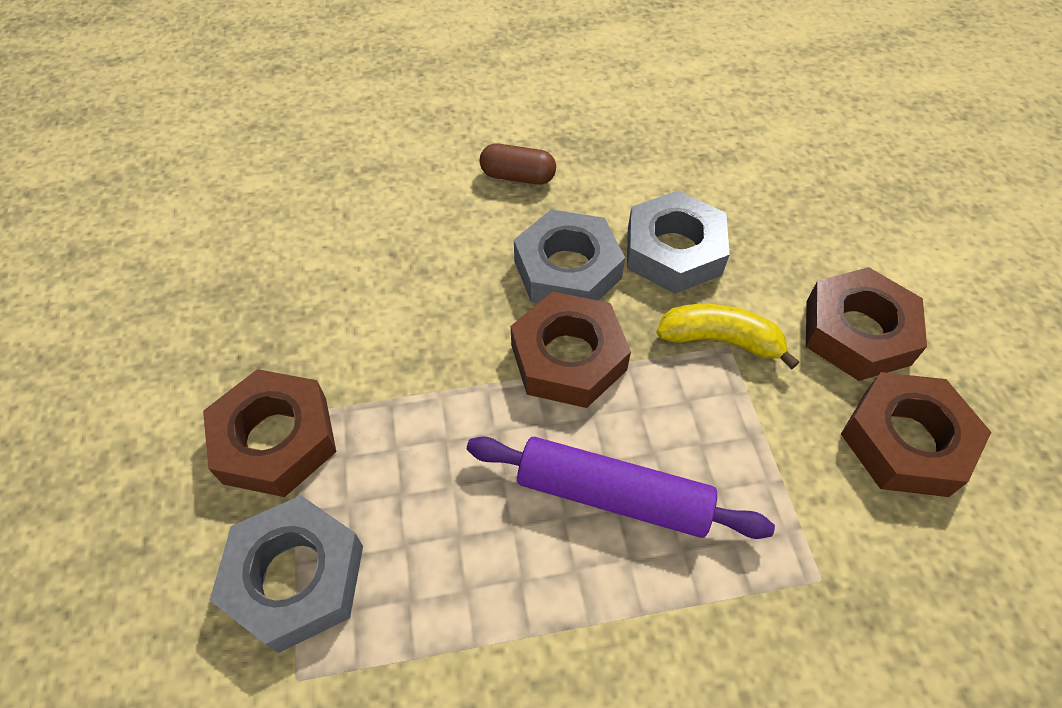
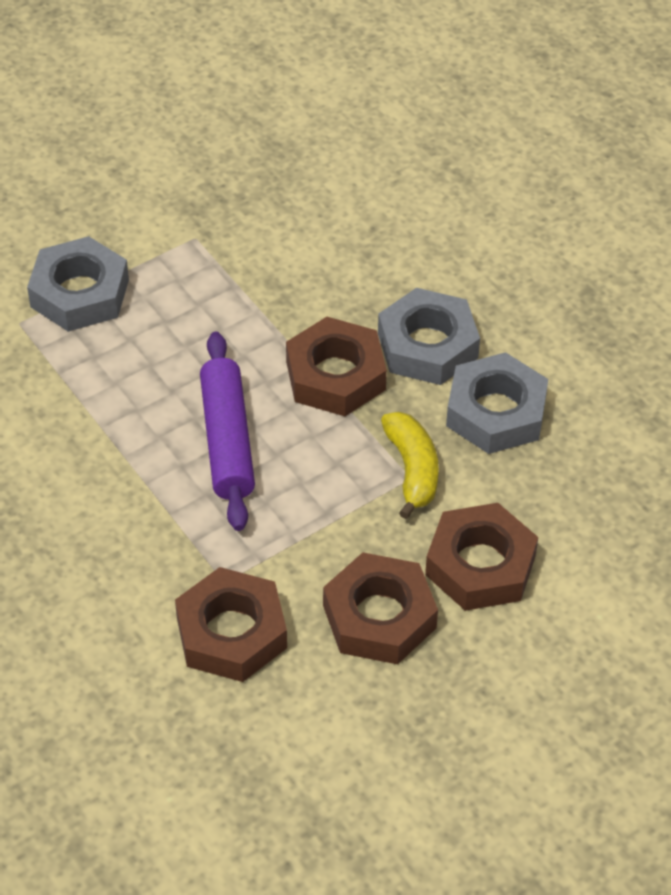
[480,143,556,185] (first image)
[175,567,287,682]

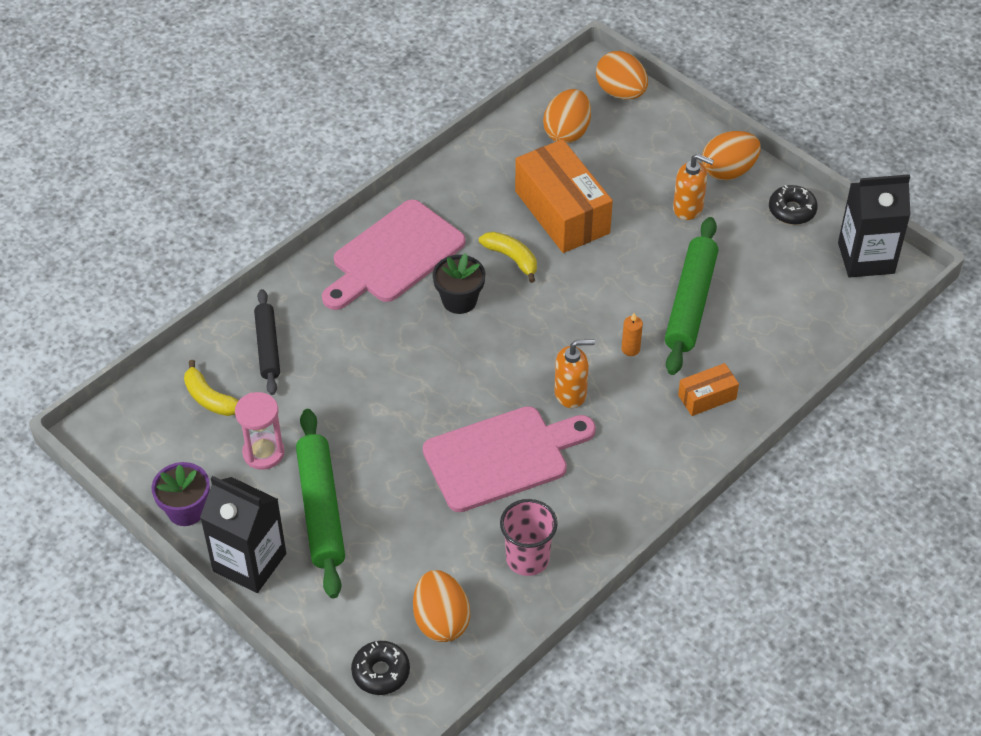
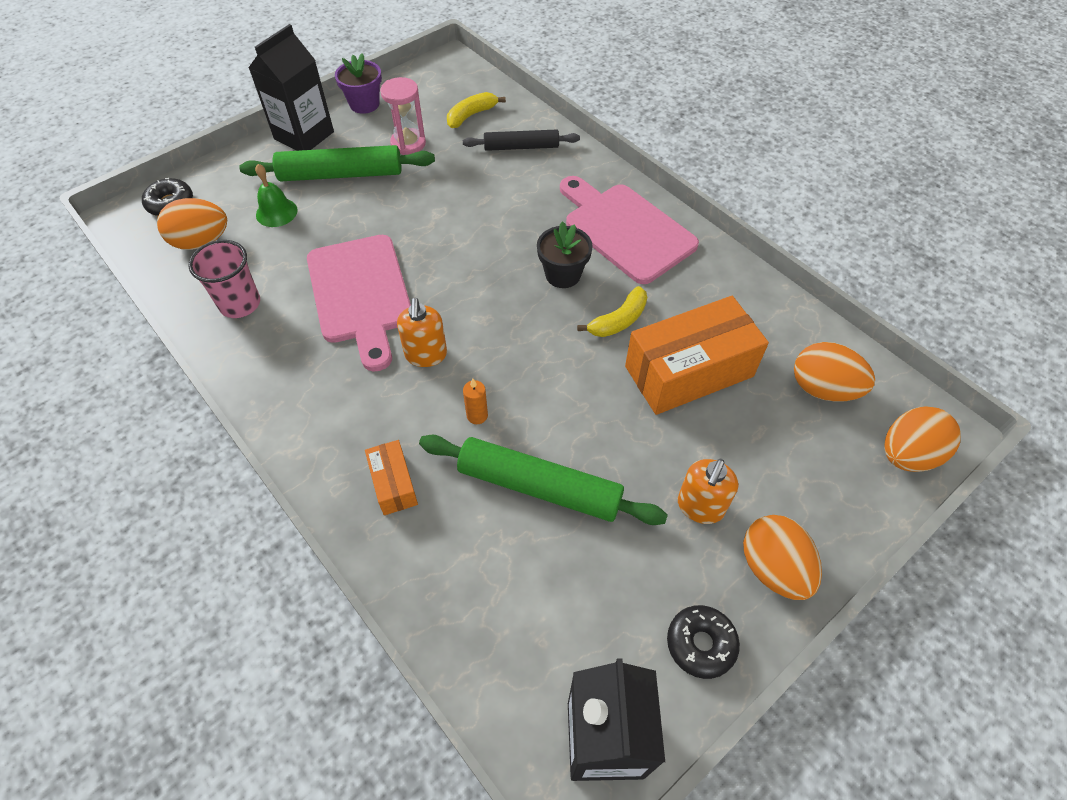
[255,164,298,227]

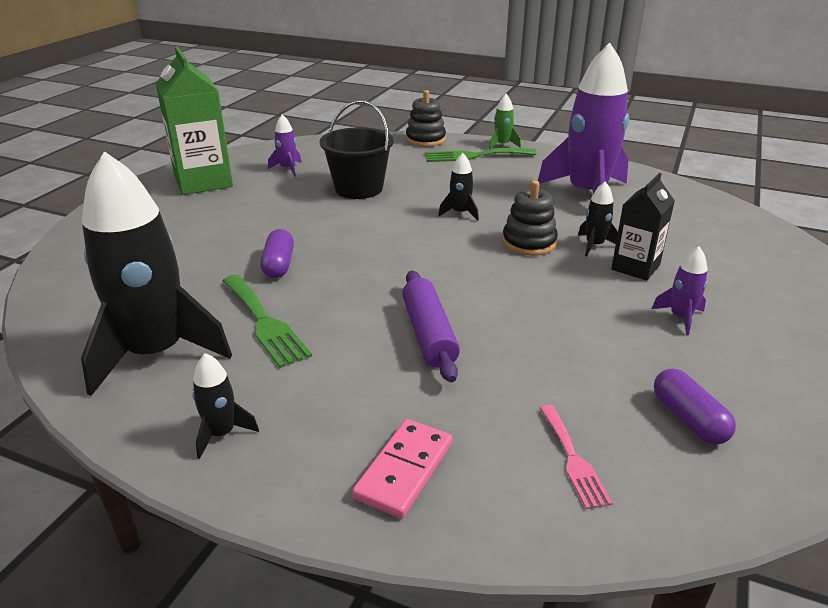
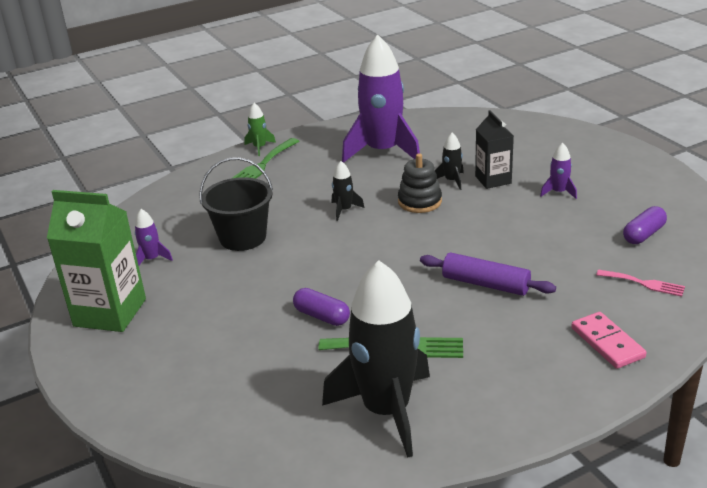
[406,90,446,147] (first image)
[192,353,259,459] (first image)
[623,206,667,244]

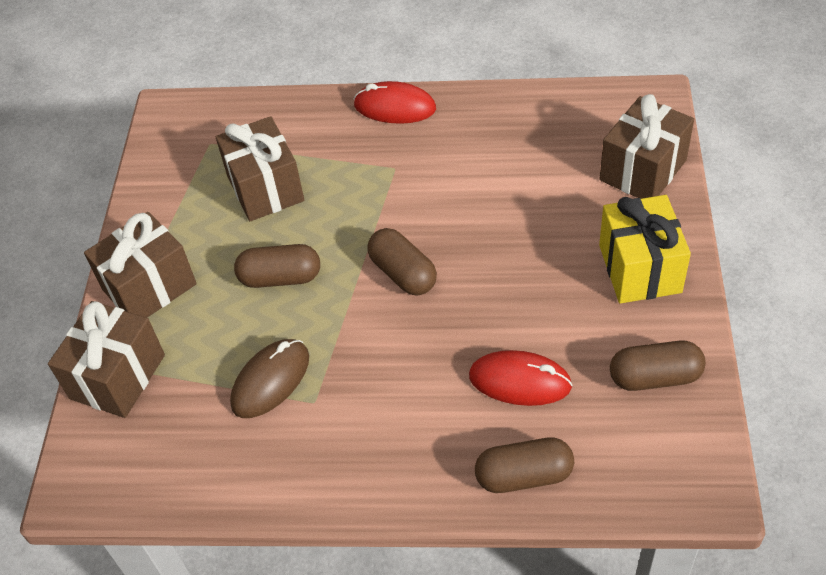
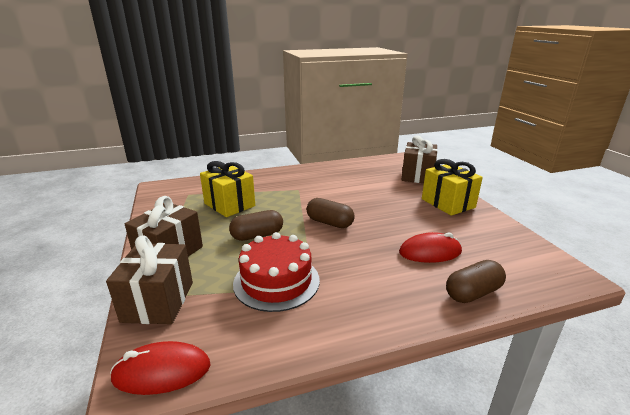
[110,341,211,395]
[200,161,255,217]
[233,232,320,312]
[610,340,706,391] (first image)

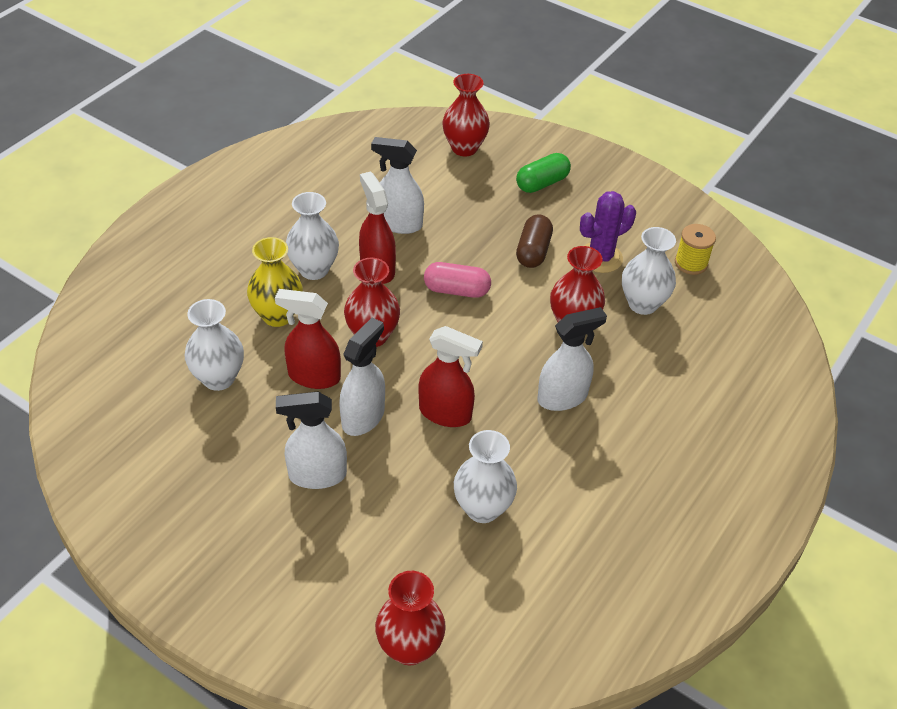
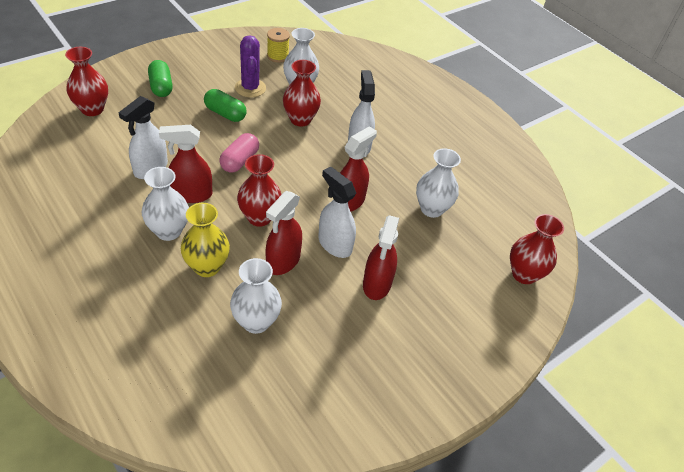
[204,89,247,122]
[363,215,399,300]

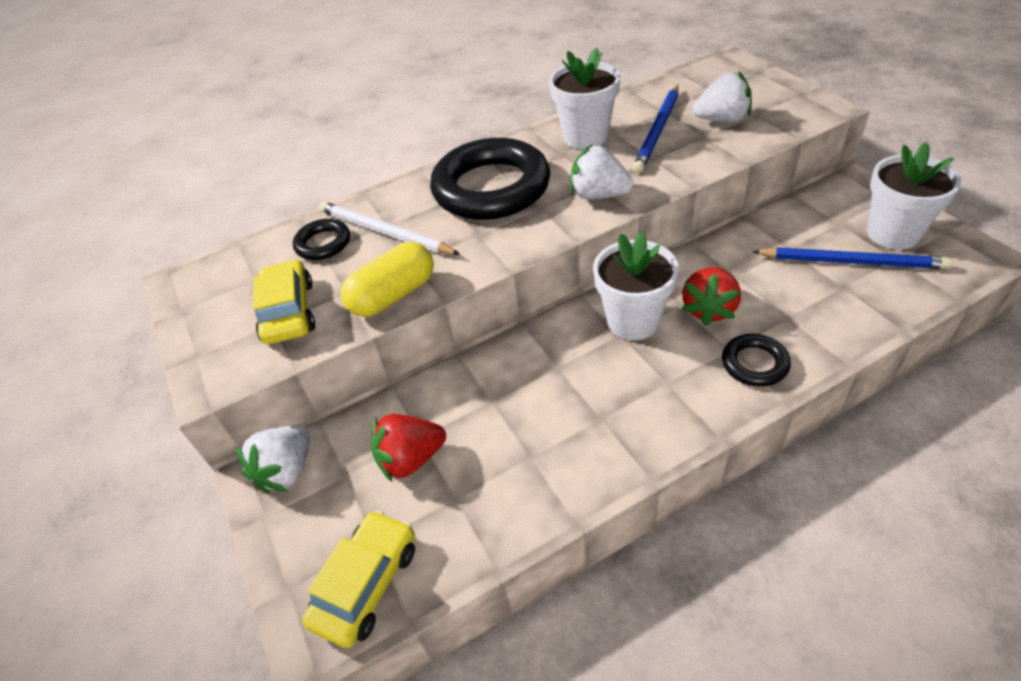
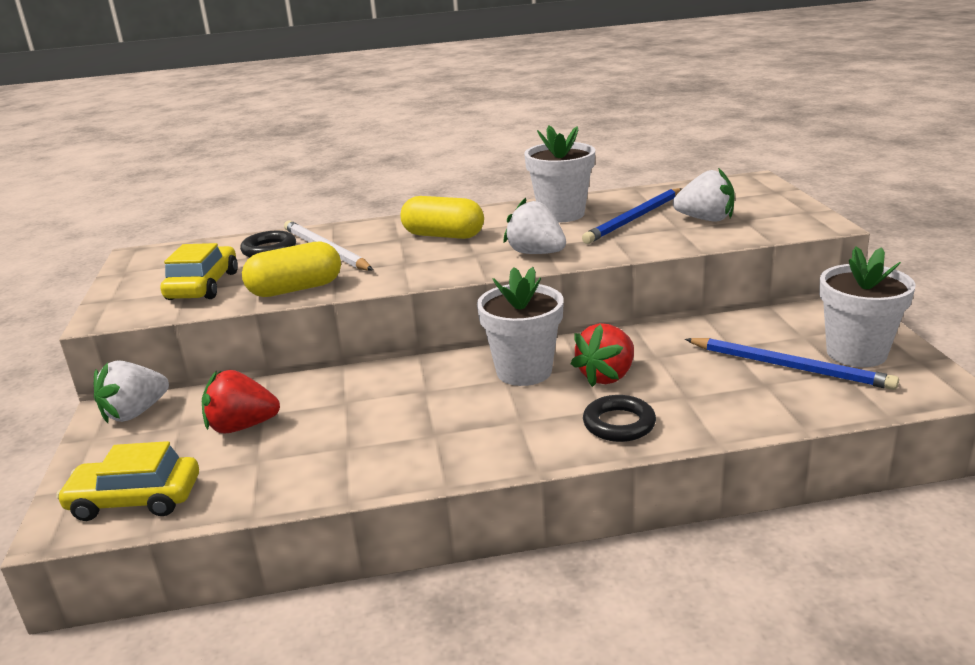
[401,196,484,239]
[56,441,199,521]

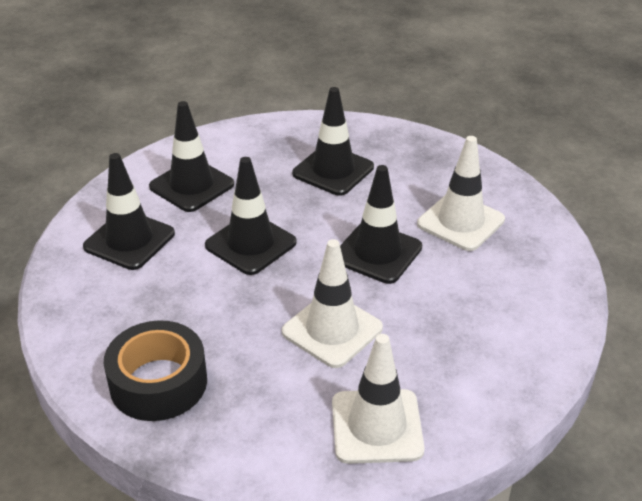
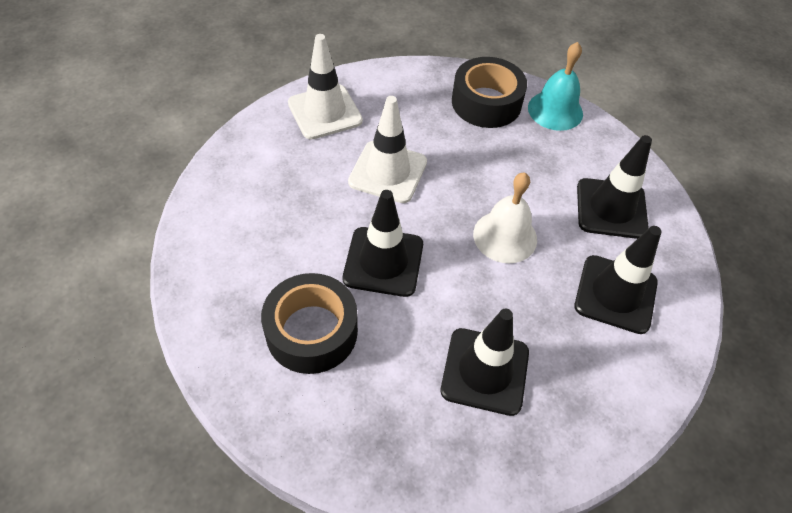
[261,273,358,374]
[473,173,537,263]
[528,42,583,131]

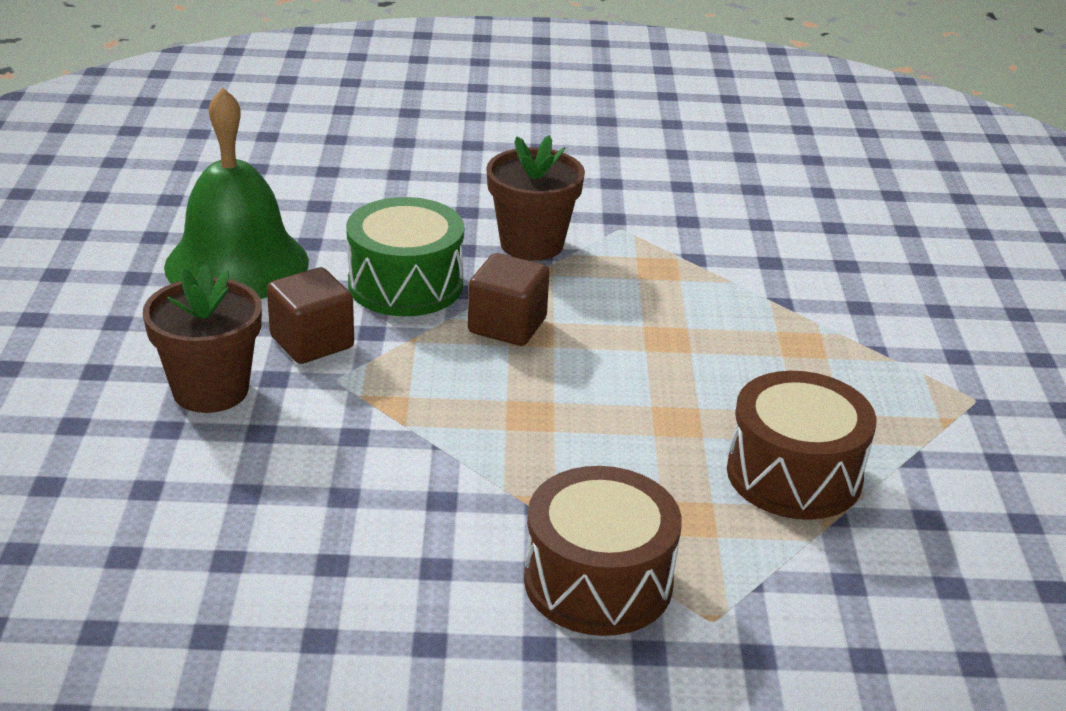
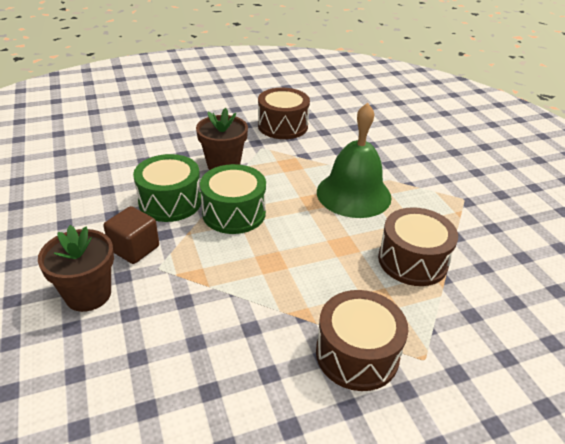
[317,103,392,218]
[200,164,266,234]
[258,88,310,139]

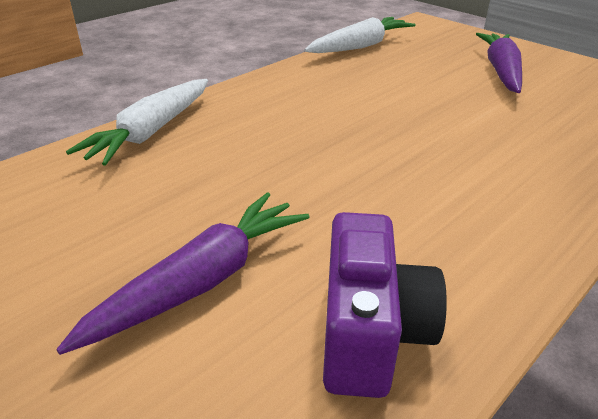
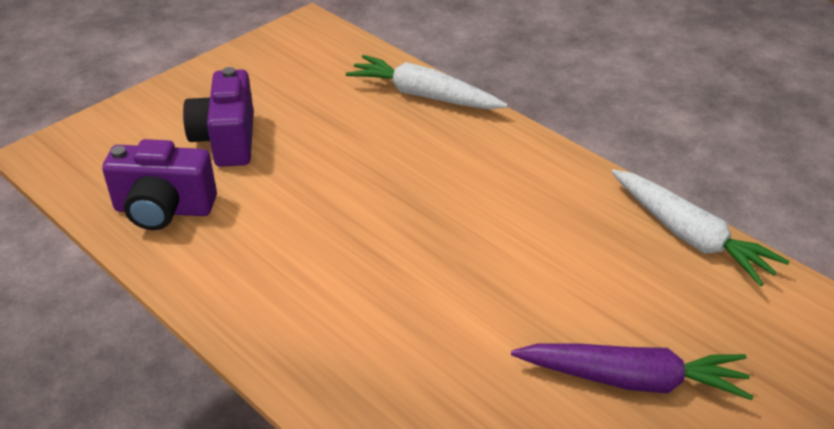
[183,67,254,167]

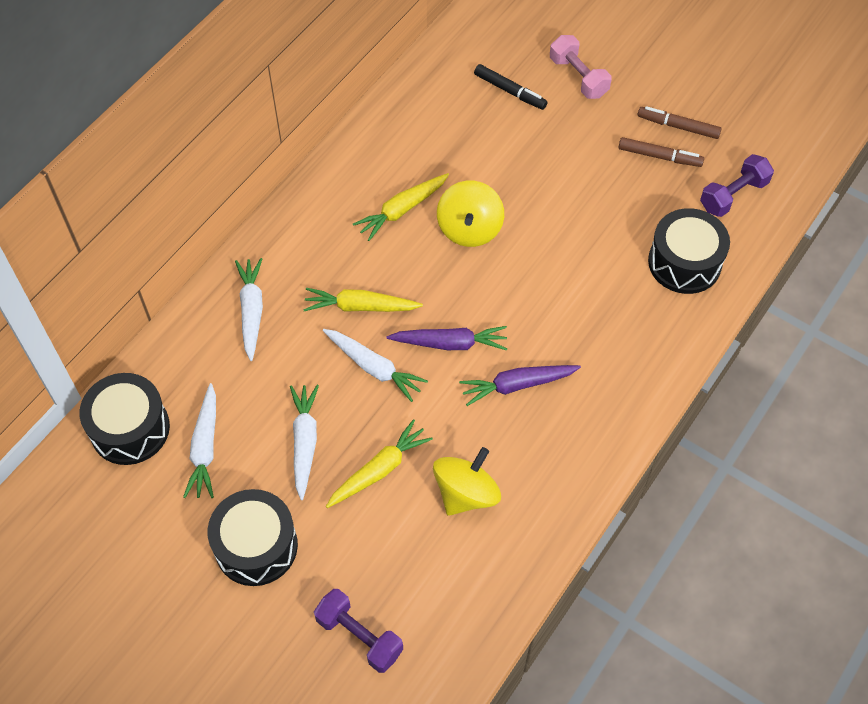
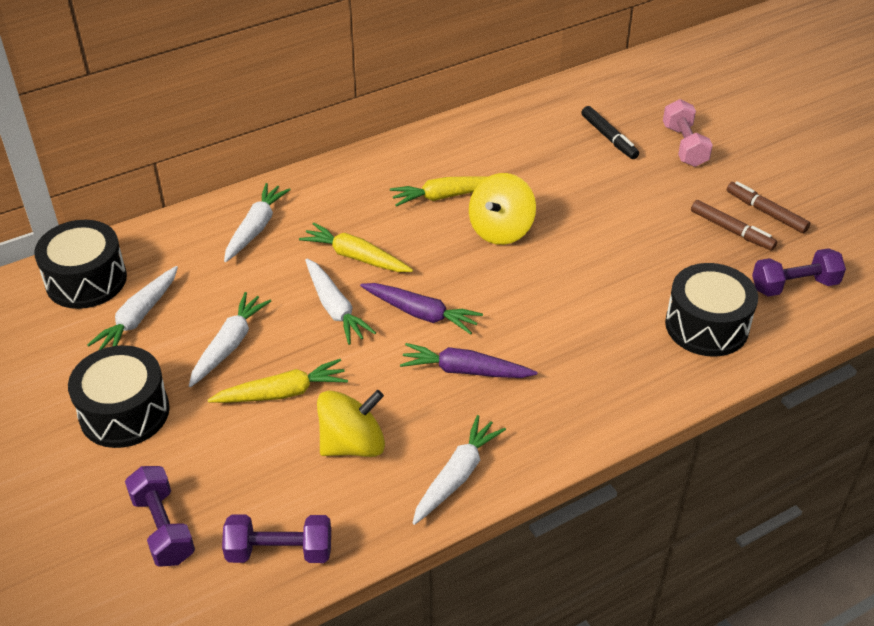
[413,415,506,525]
[222,515,331,563]

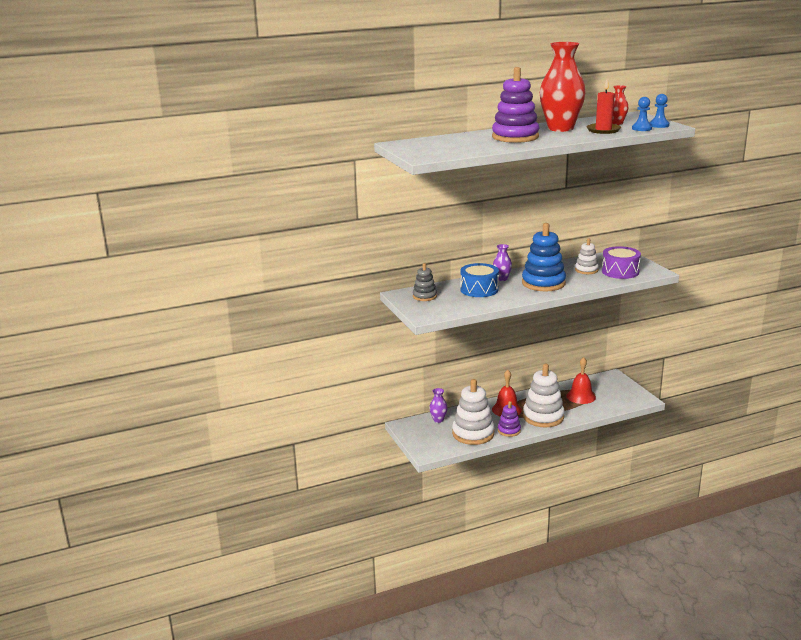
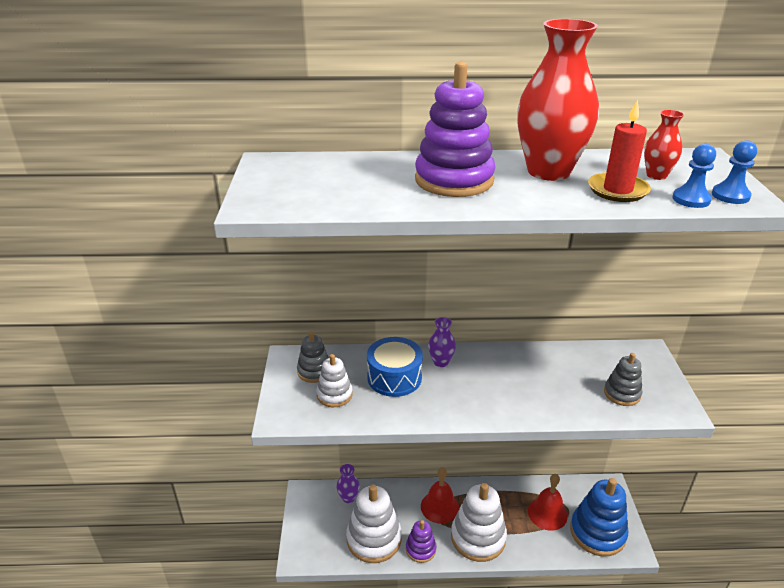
[570,478,628,556]
[317,354,353,407]
[604,353,642,406]

